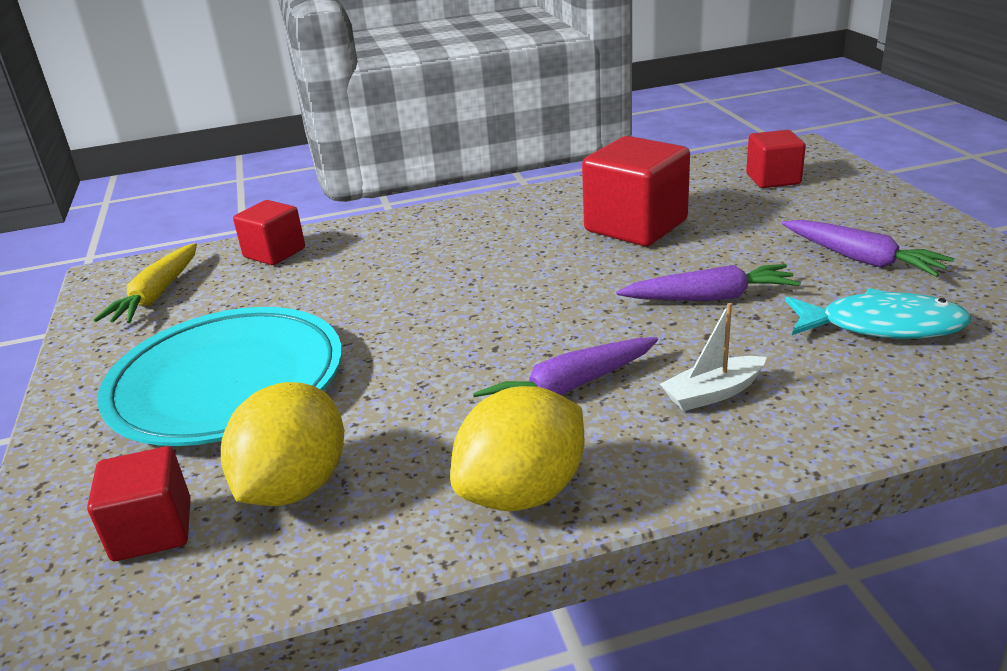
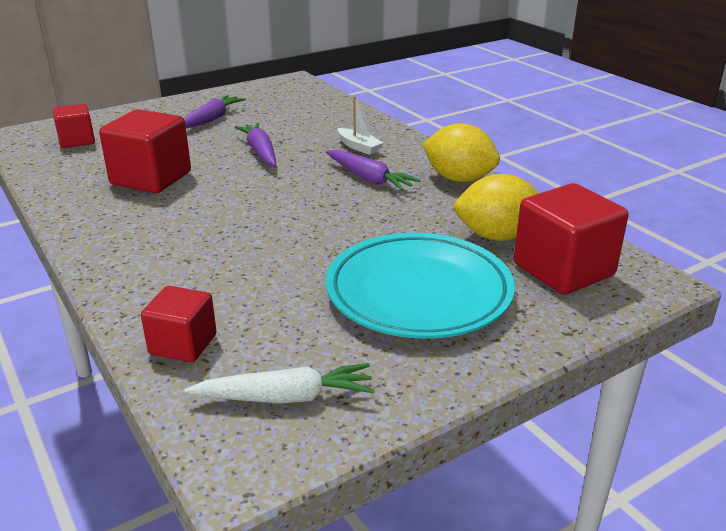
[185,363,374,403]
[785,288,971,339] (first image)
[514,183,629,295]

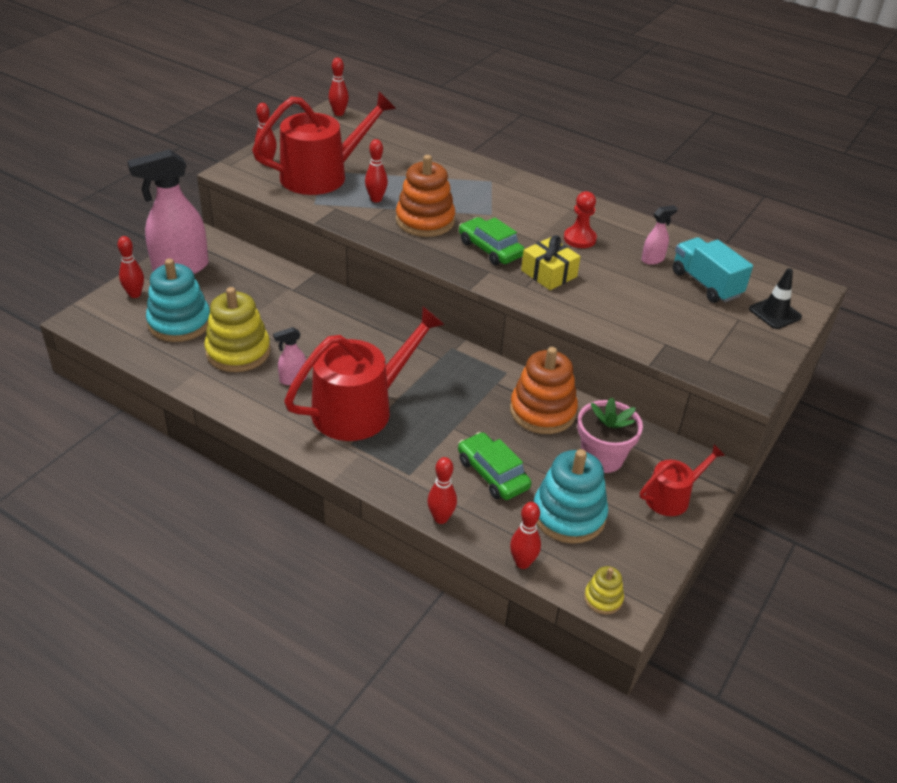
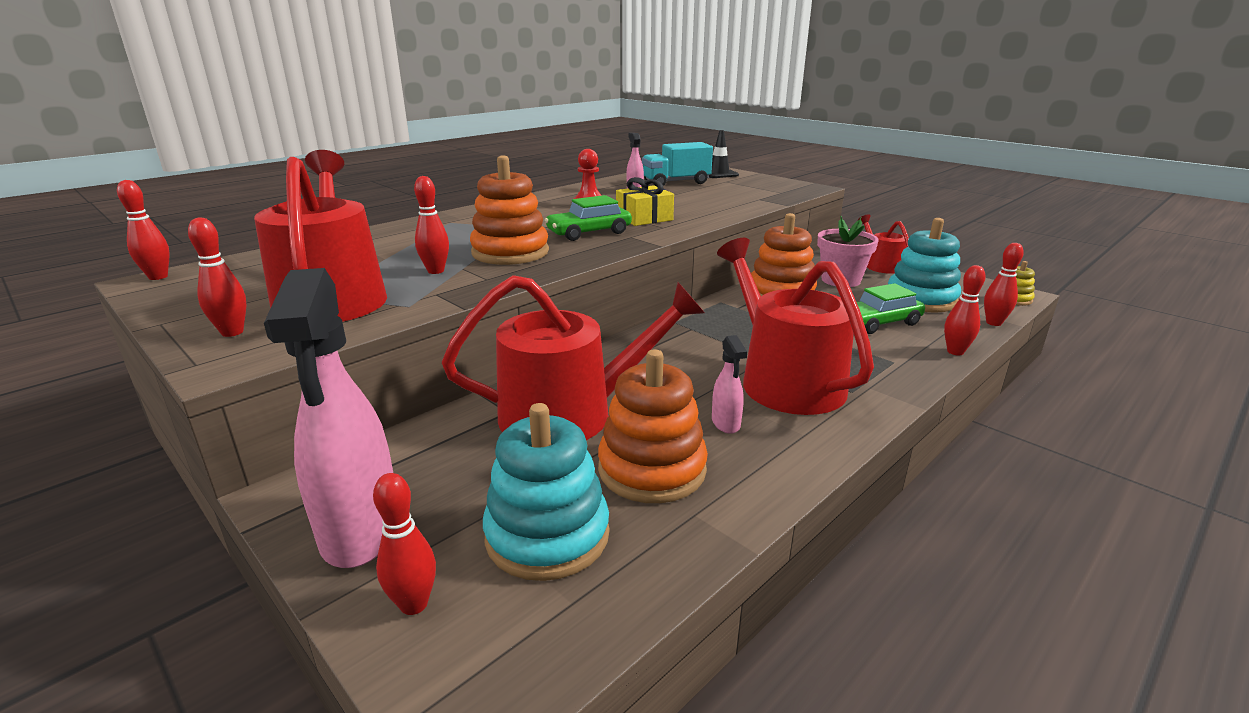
[598,349,708,503]
[442,275,705,440]

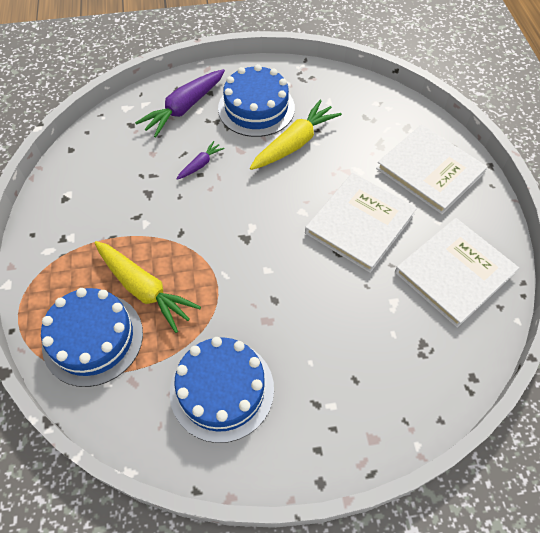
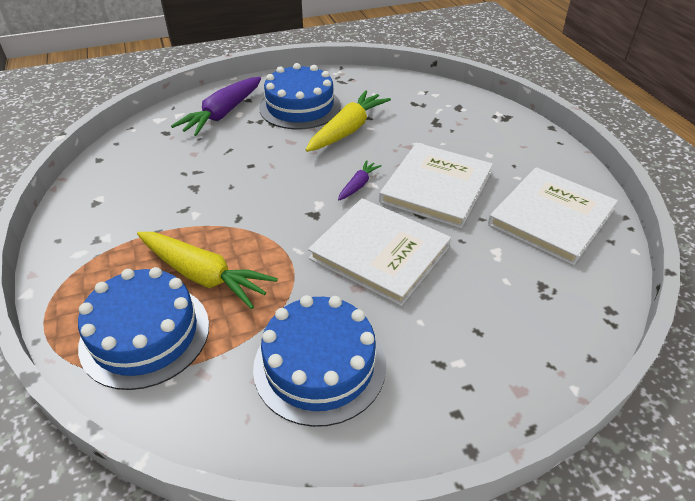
[308,198,451,306]
[338,160,382,201]

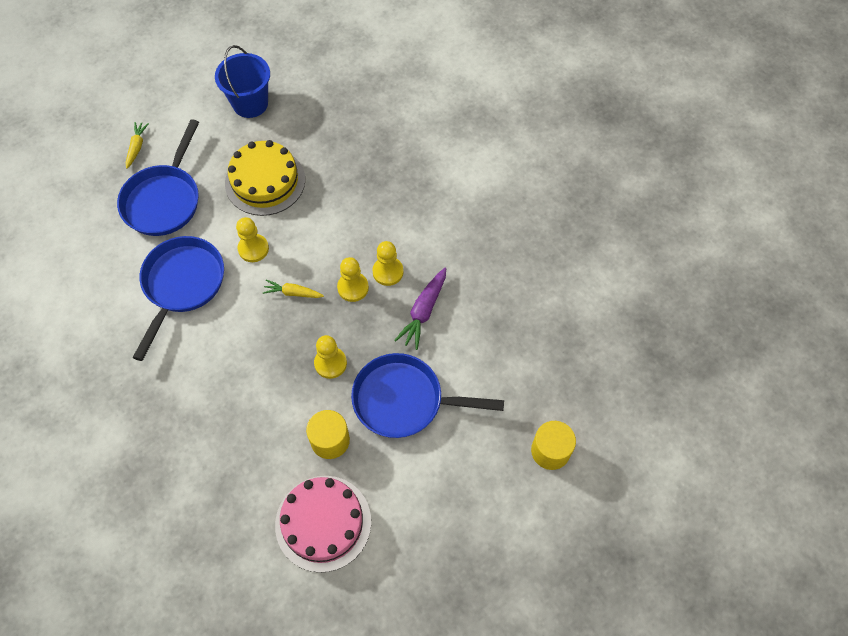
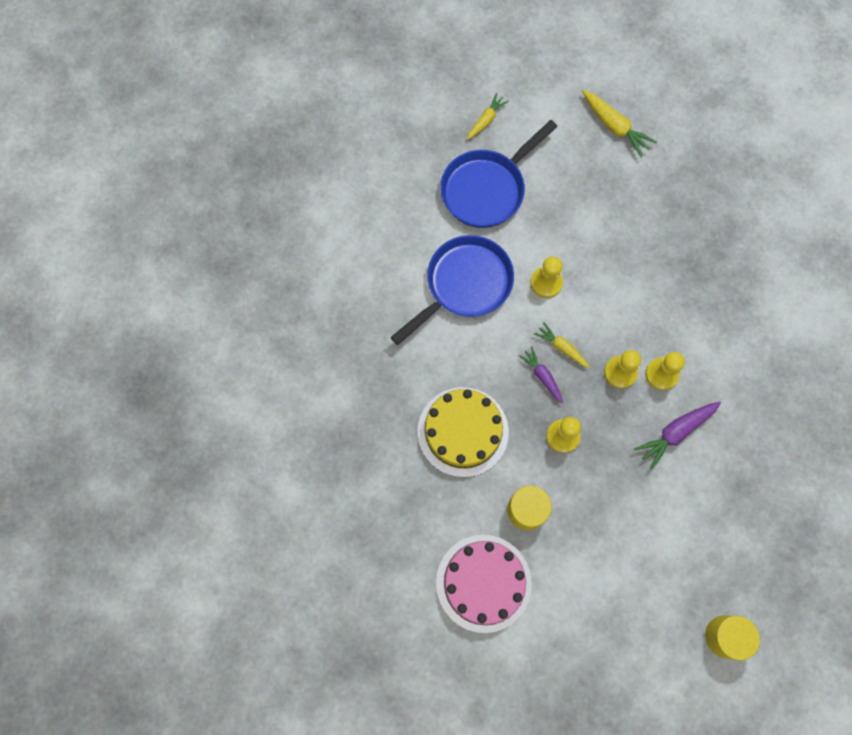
[582,90,657,157]
[417,387,509,477]
[351,353,504,438] (first image)
[519,347,563,403]

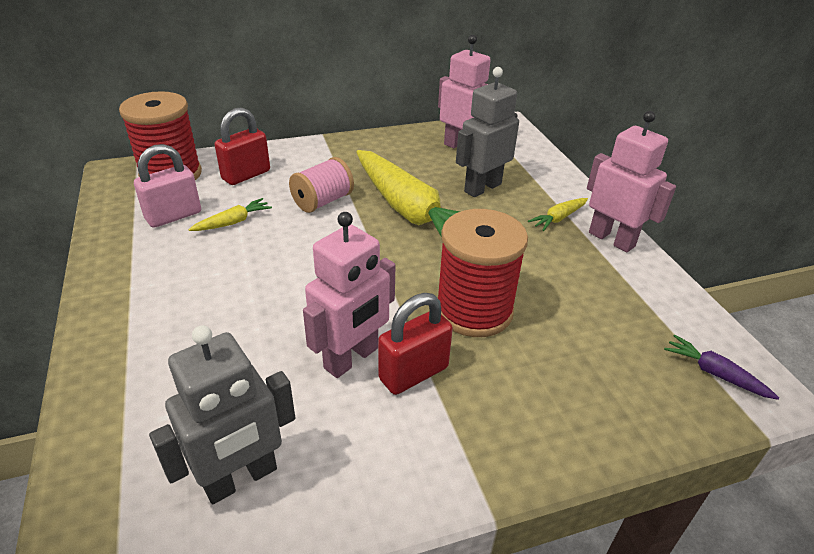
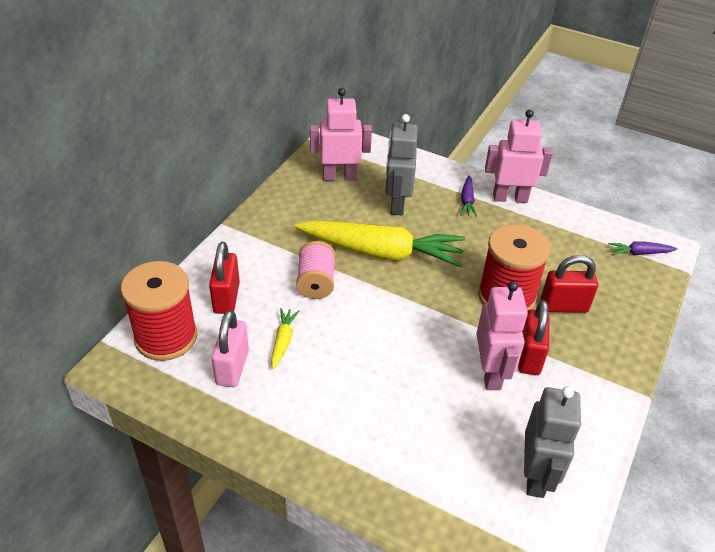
[460,175,477,217]
[541,255,598,313]

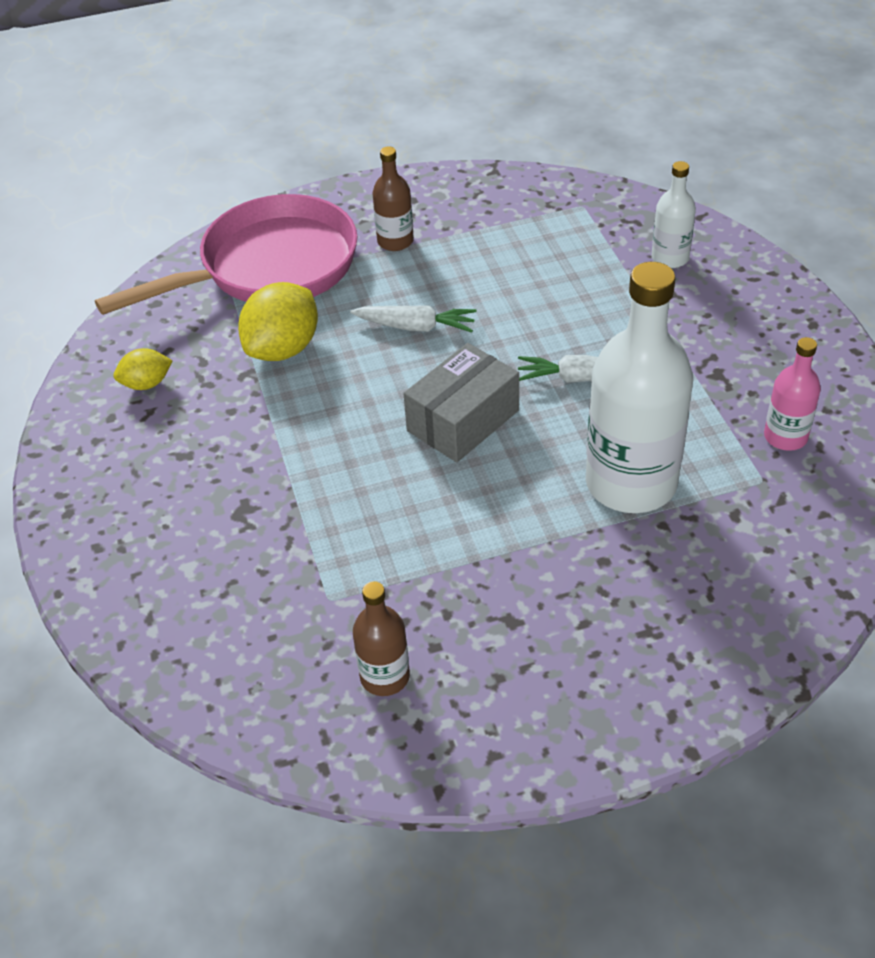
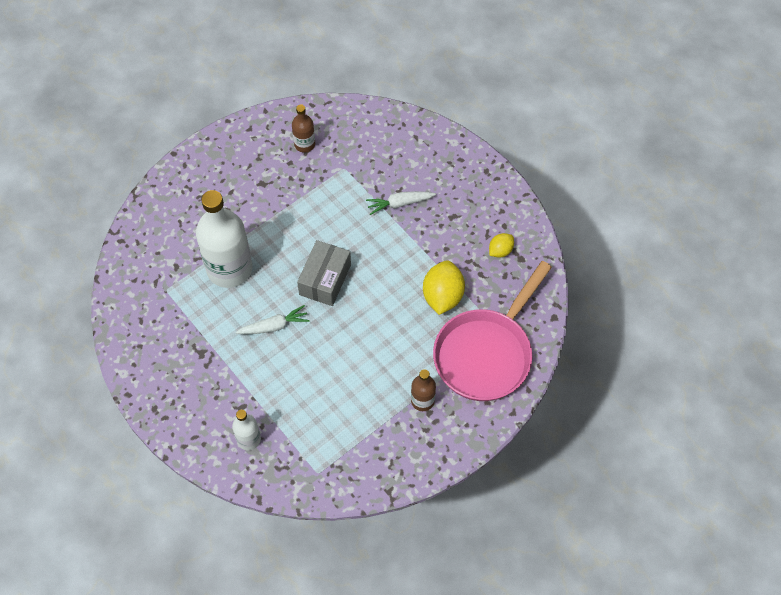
[366,191,436,215]
[764,337,821,451] (first image)

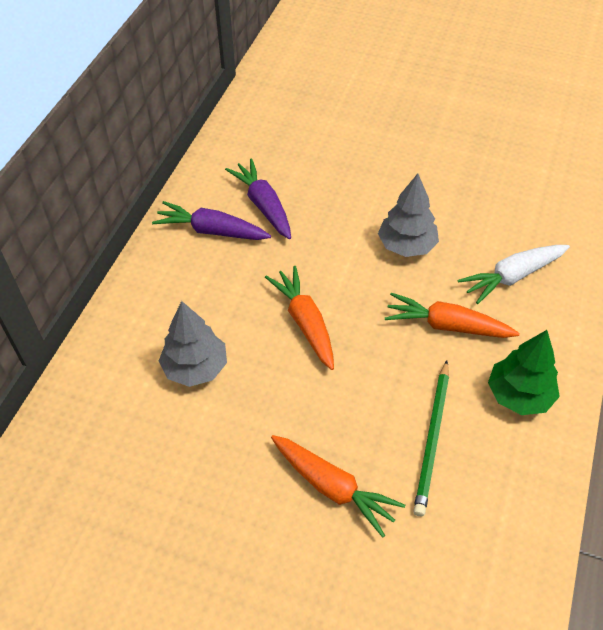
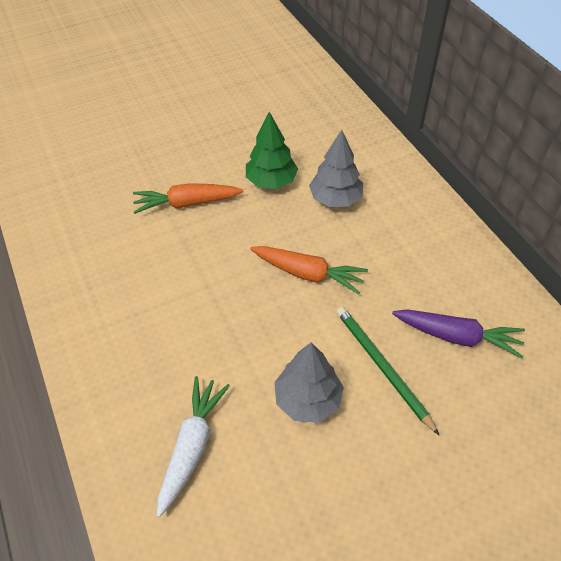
[152,201,271,240] (first image)
[385,293,520,338] (first image)
[246,112,298,189]
[336,307,440,436]

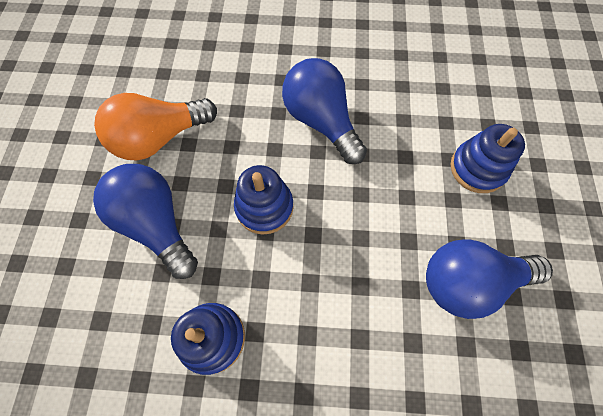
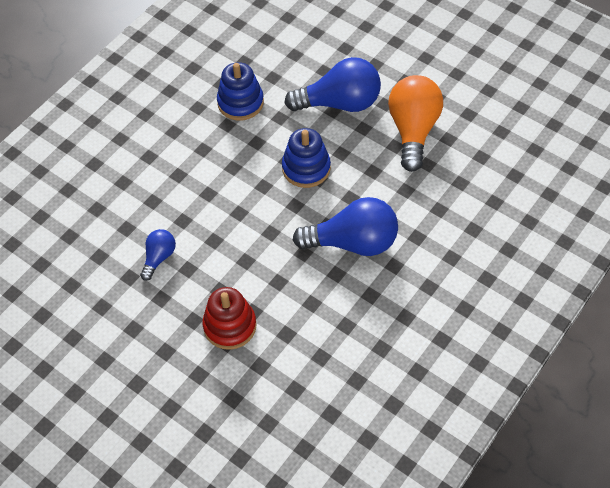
[203,287,257,350]
[140,229,176,281]

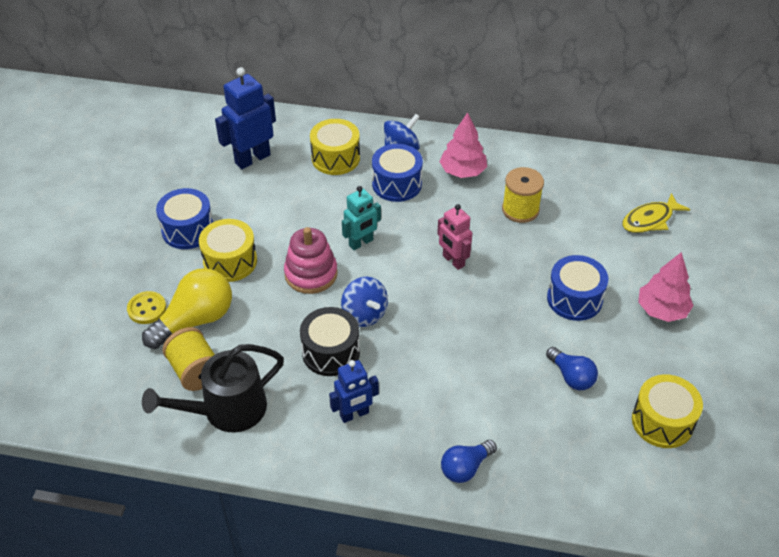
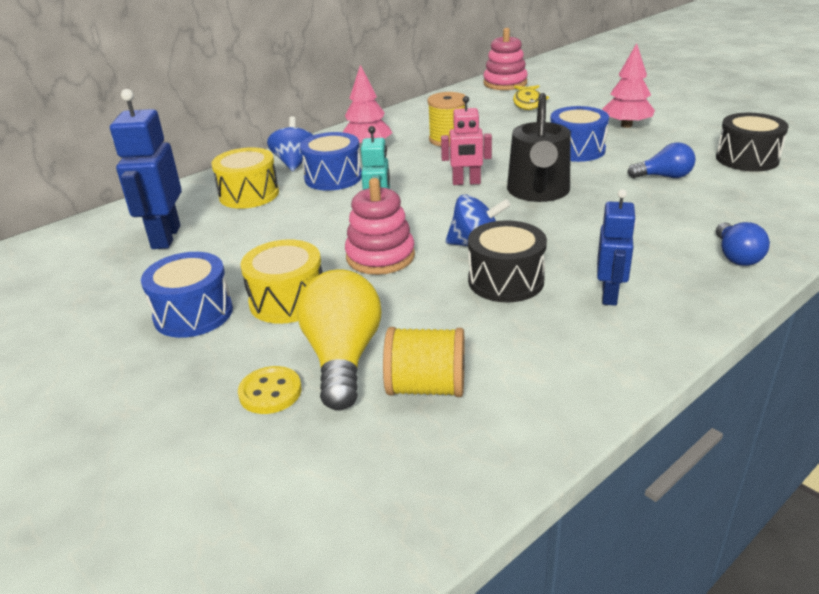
[507,93,571,202]
[716,113,789,172]
[483,28,528,90]

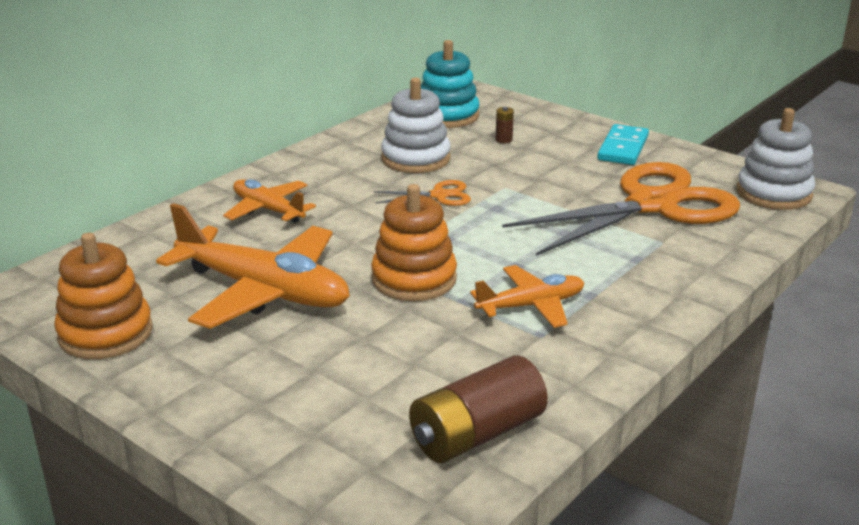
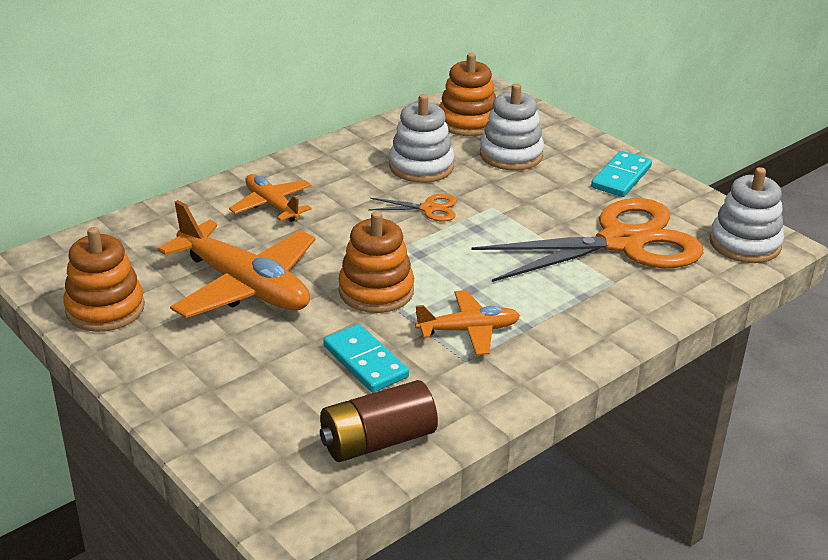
[439,53,496,136]
[480,83,544,171]
[323,324,409,393]

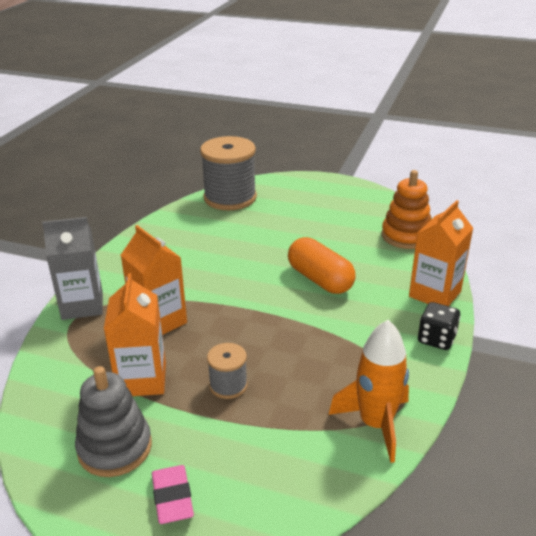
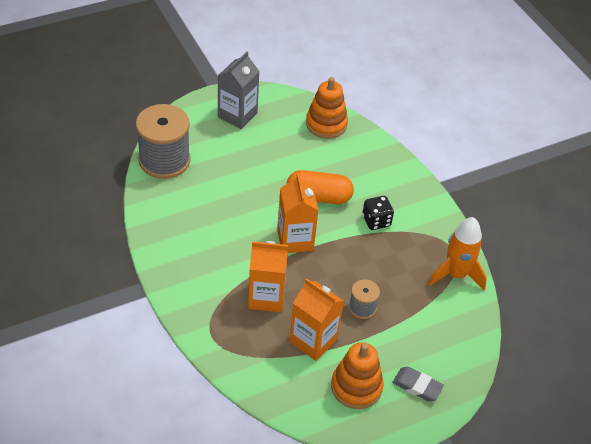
[277,173,319,253]
[218,52,260,129]
[362,196,394,230]
[331,342,384,409]
[392,367,444,401]

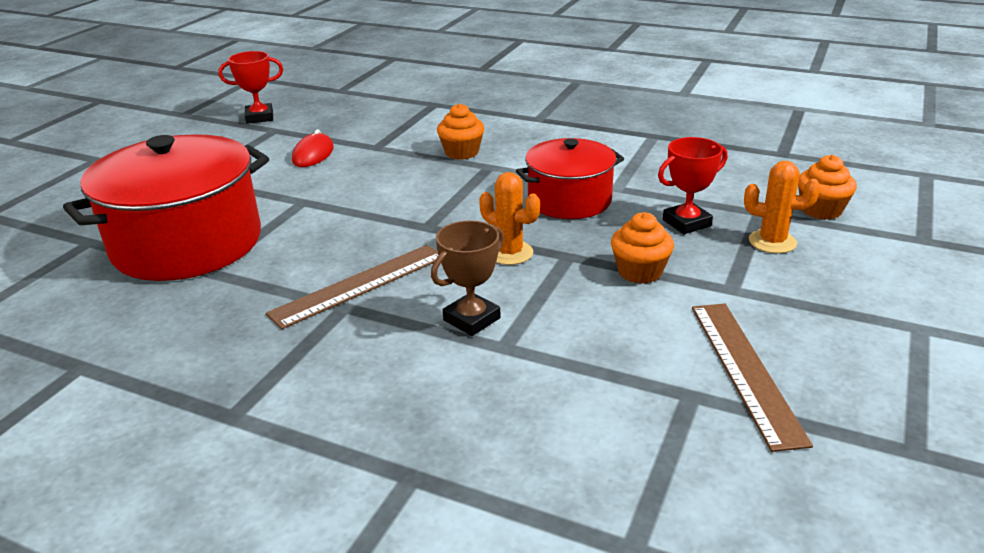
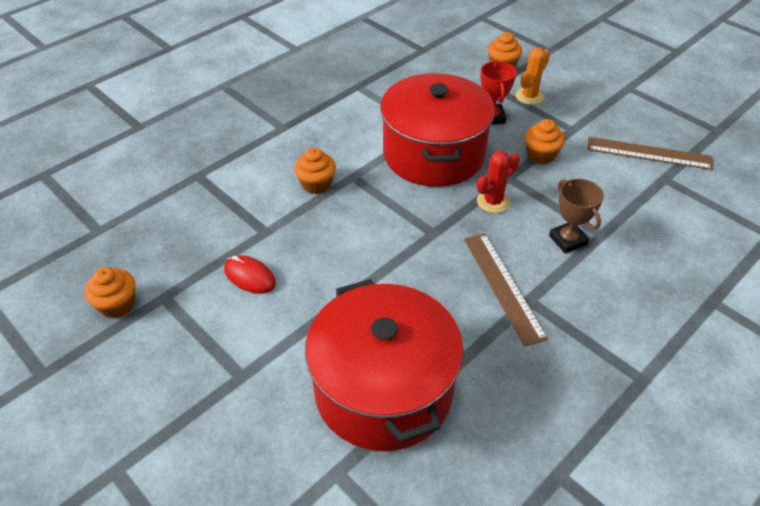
[84,267,135,318]
[380,73,495,187]
[477,151,520,213]

